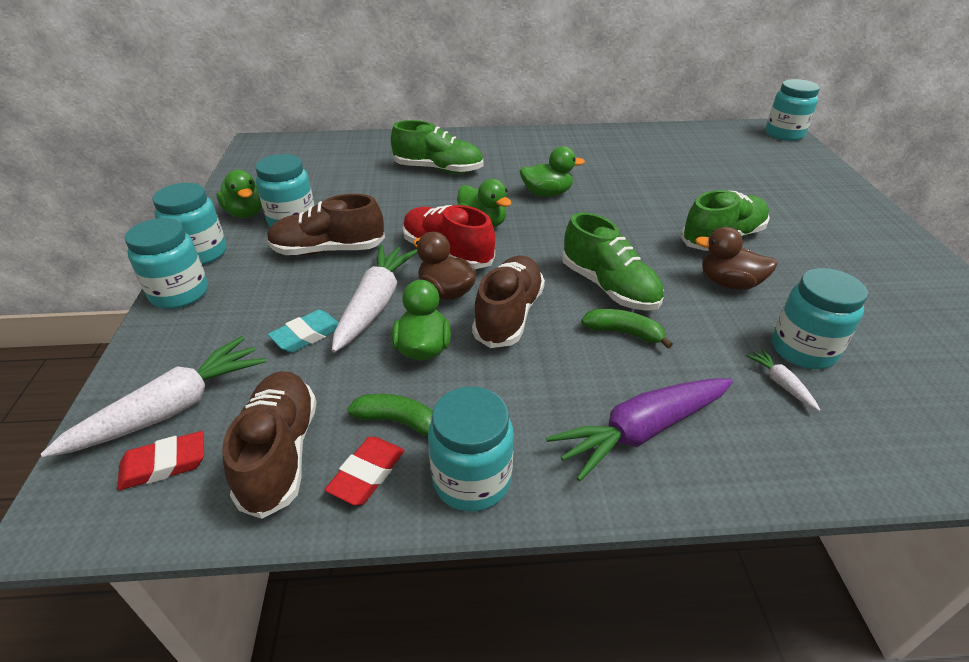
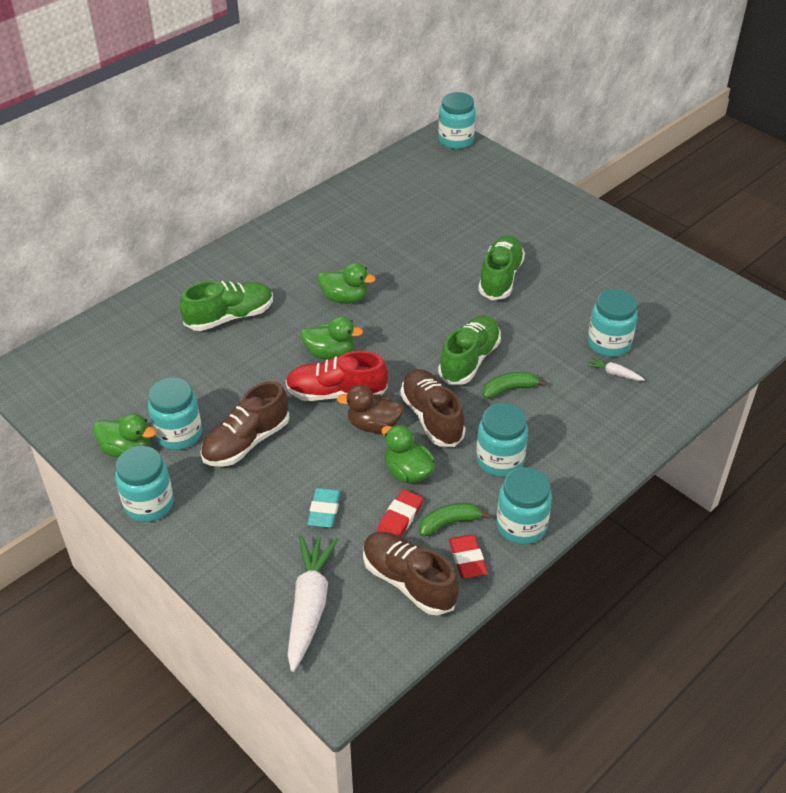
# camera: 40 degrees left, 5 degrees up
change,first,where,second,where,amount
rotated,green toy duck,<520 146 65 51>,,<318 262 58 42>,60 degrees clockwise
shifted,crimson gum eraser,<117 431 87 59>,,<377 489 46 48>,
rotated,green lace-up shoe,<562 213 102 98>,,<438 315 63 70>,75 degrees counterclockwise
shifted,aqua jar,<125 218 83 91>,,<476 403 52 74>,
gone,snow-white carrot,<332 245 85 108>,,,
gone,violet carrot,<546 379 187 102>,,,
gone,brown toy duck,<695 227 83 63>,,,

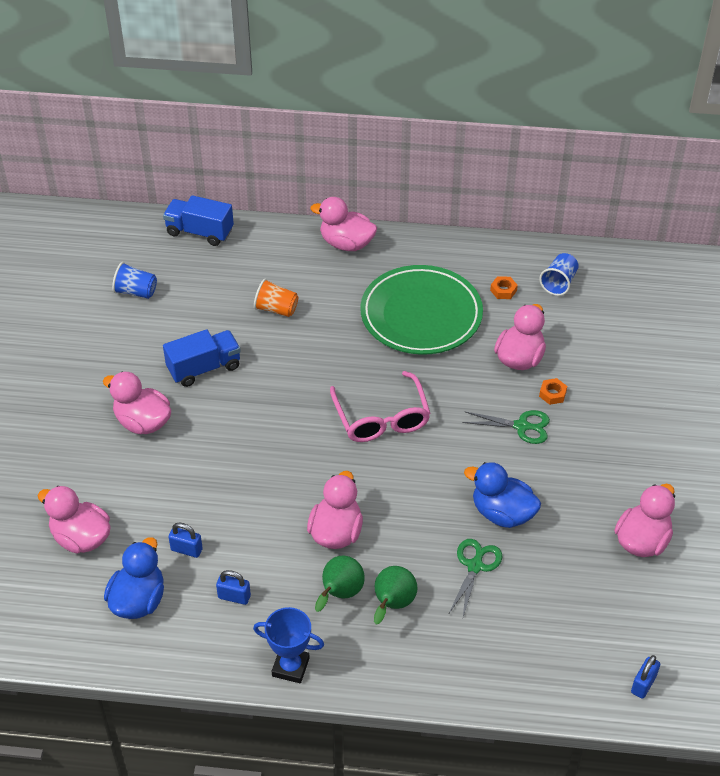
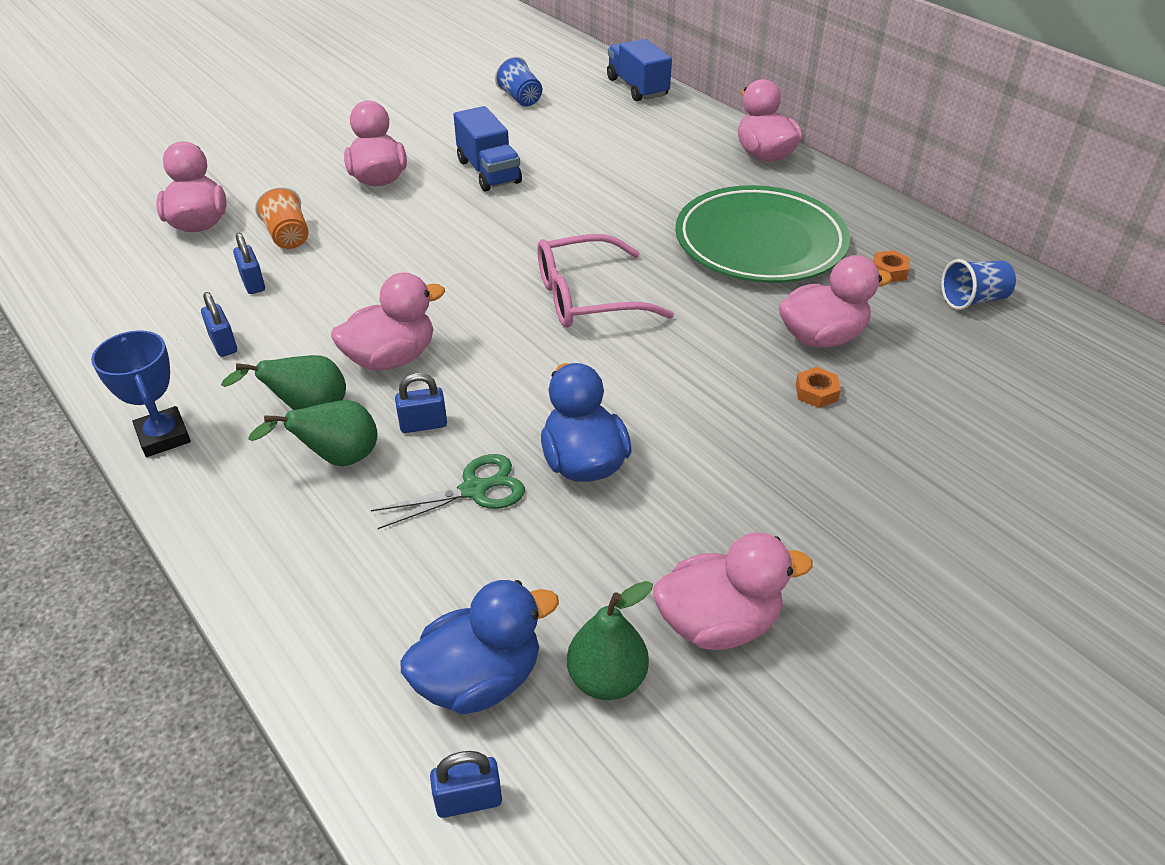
# camera: 45 degrees right, 5 degrees down
change,first,where,second,where,amount
shifted,orange cup,<254 279 44 38>,,<255 186 54 63>,
new,,,blue small lock,<395 373 52 60>,
shifted,blue toy duck,<104 537 60 82>,,<400 580 159 135>,
rotated,blue lorry,<163 329 78 58>,,<453 106 69 86>,45 degrees clockwise
rotated,pink eyeglasses,<330 371 101 71>,,<537 234 137 94>,45 degrees clockwise
new,,,green toy pear,<567 581 86 119>,
gone,green shears,<463 410 87 34>,,,

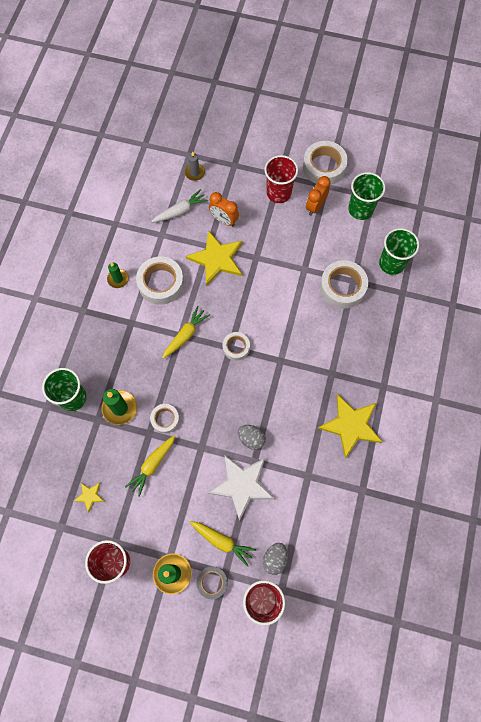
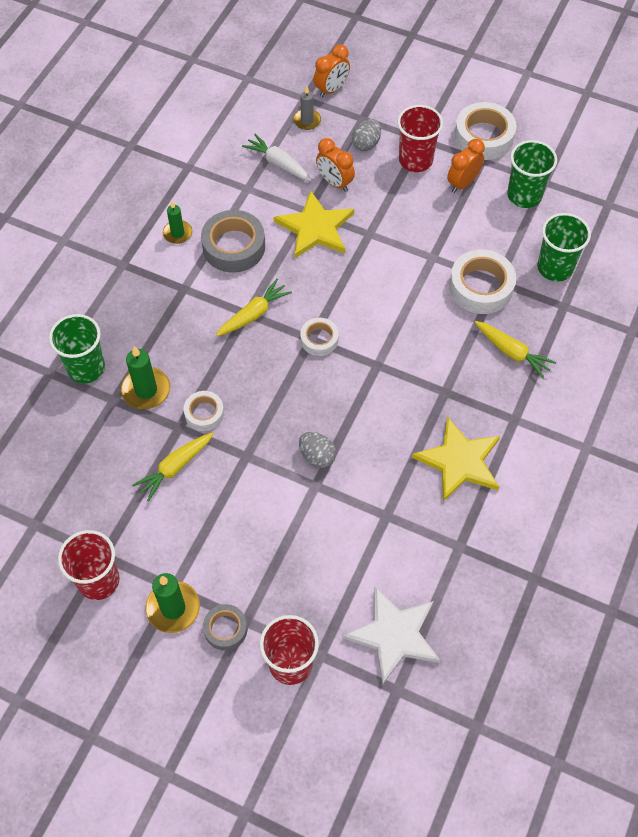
# camera: 10 degrees right, 10 degrees down
change,first,where,second,where,amount
repainted,snow-white sticky tape,<136 256 48 49>,gray sticky tape,<201 210 64 62>,
rotated,snow-white carrot,<151 189 57 33>,,<242 134 70 47>,120 degrees counterclockwise
new,,,orange bedside clock,<314 44 36 54>,
shifted,snow-white star,<208 455 67 66>,,<343 587 97 98>,
shifted,gray toy egg,<263 543 25 32>,,<352 119 29 32>,
shifted,golden carrot,<190 521 67 46>,,<475 321 81 58>,
gone,golden star,<74 483 30 30>,,,

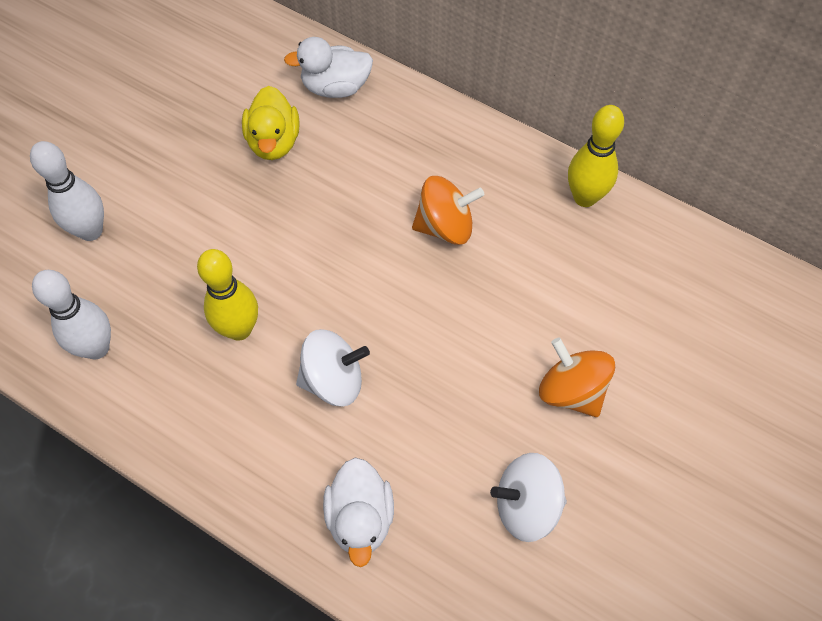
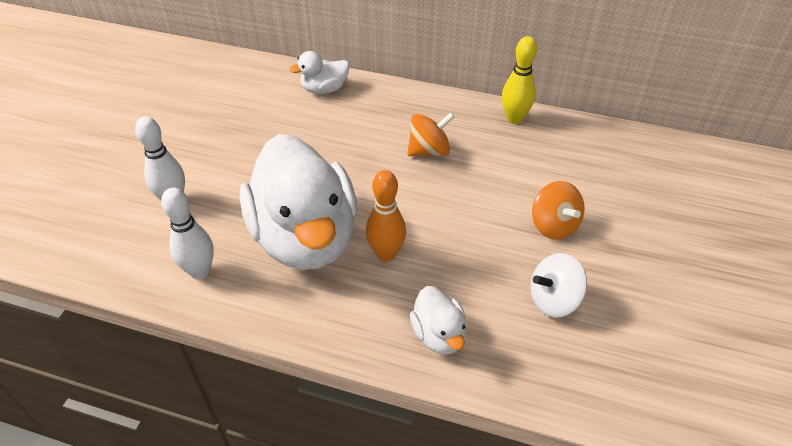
# camera: 15 degrees left, 15 degrees down
change,first,where,second,where,amount
swapped,golden bowling pin,<197 249 61 92>,snow-white toy duck,<240 134 117 136>,
swapped,snow-white spinning top,<296 329 74 77>,orange bowling pin,<366 170 40 92>,
rotated,orange spinning top,<539 338 76 79>,,<532 181 53 59>,150 degrees counterclockwise
gone,golden toy duck,<242 86 57 74>,,,

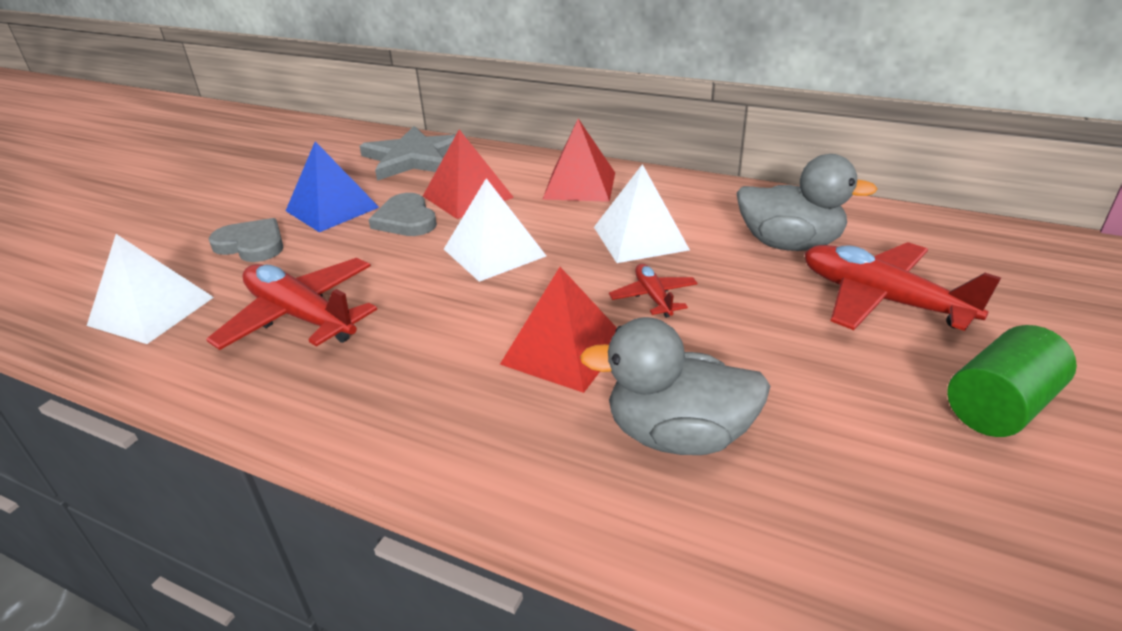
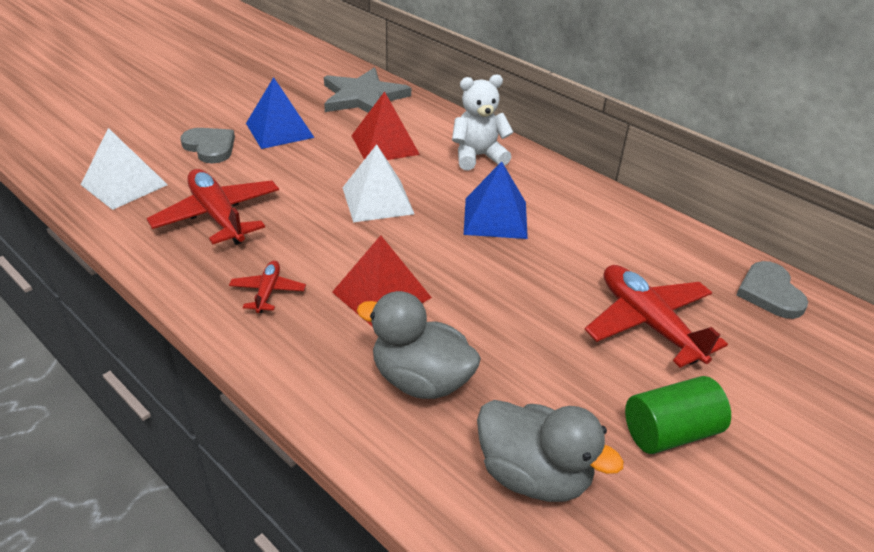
# camera: 15 degrees right, 5 degrees up
change,first,where,second,where,amount
shifted,crimson aeroplane,<609 264 89 54>,,<229 261 77 52>,
swapped,crimson pyramid shape,<542 119 73 83>,snow-white stuffed bear,<452 74 61 96>,
repainted,snow-white pyramid shape,<594 164 96 99>,blue pyramid shape,<464 162 64 77>,
shifted,gray toy duck,<737 154 140 97>,,<477 400 147 102>,
shifted,gray heart shape,<368 193 69 43>,,<736 261 72 58>,

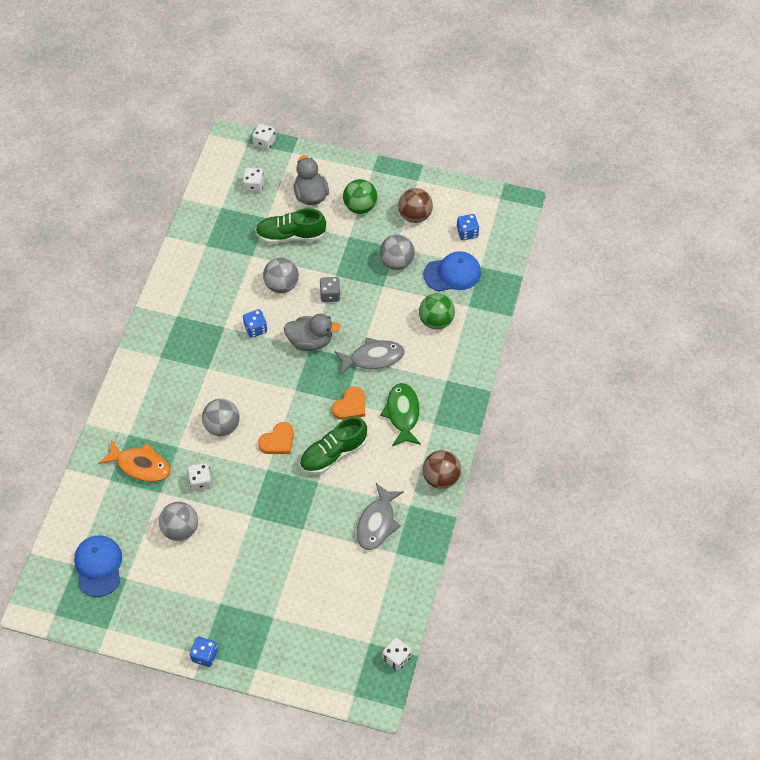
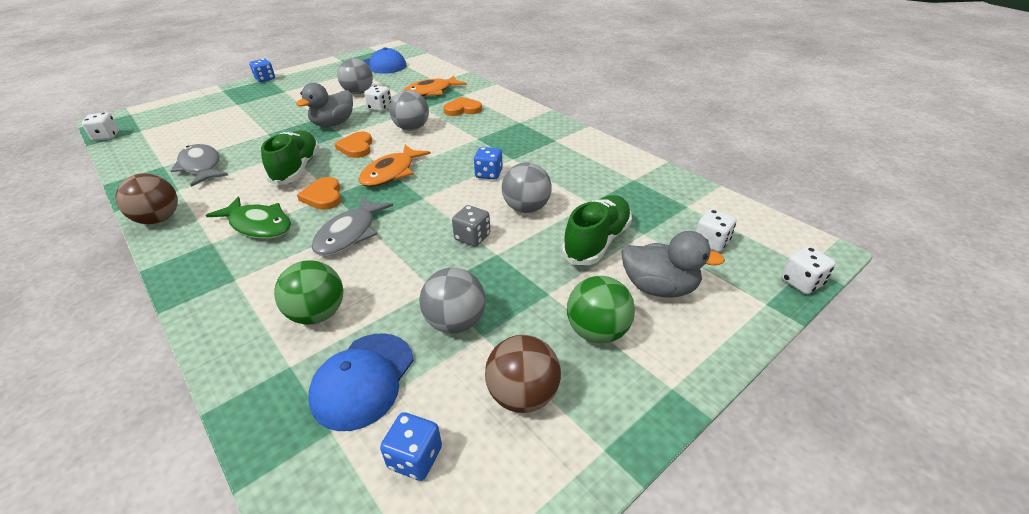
# camera: 125 degrees right, 20 degrees down
change,first,where,second,where,amount
shifted,gray toy duck,<284 314 57 37>,,<296 83 57 44>,
new,,,orange fish,<359 145 72 42>,
new,,,orange heart shape,<443 97 39 19>,

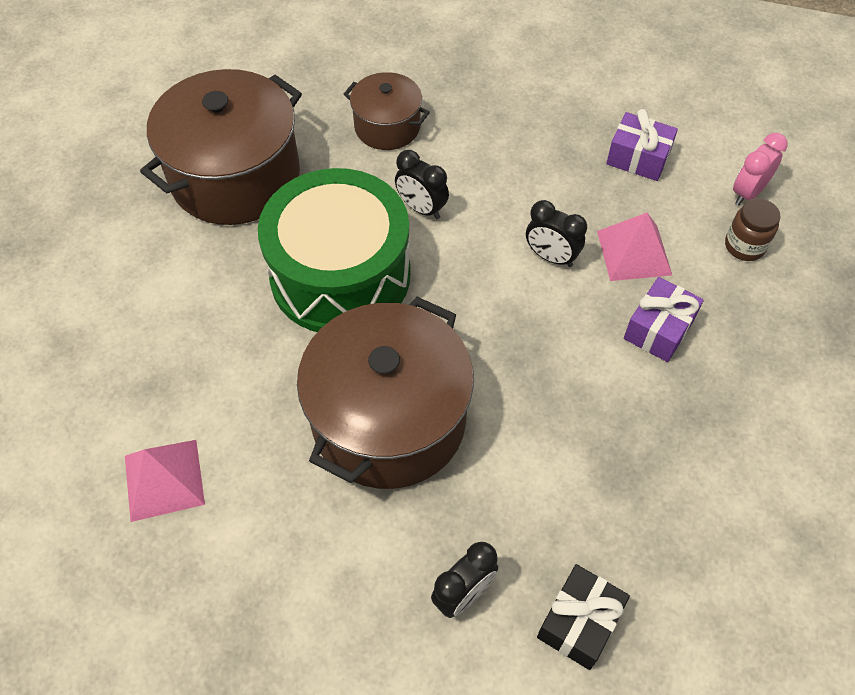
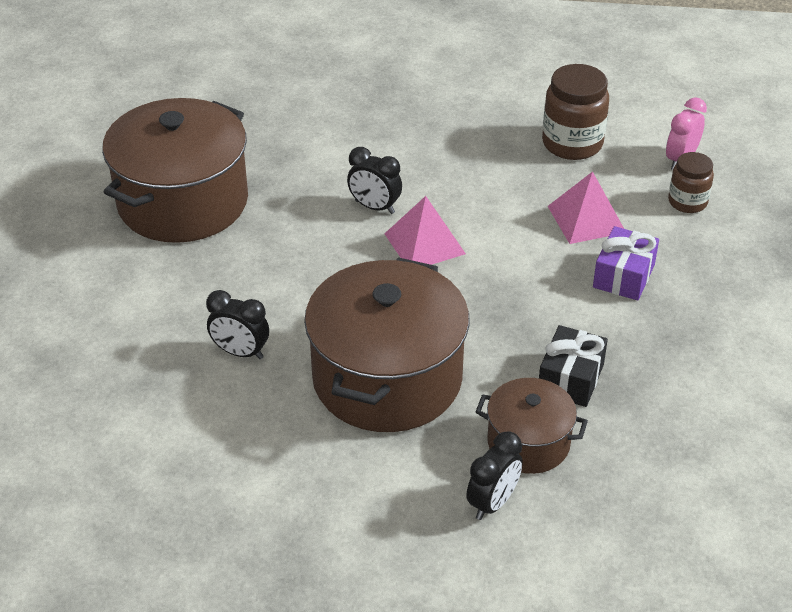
# camera: 10 degrees left, 15 degrees down
change,first,where,second,where,amount
shifted,black bedside clock,<526 200 61 67>,,<206 290 63 69>,
shifted,pink pyramid shape,<125 440 80 82>,,<384 196 82 69>,
shifted,brown pot,<344 72 86 78>,,<476 378 112 96>,
shifted,black wrapped gift,<537 564 93 106>,,<539 325 69 82>,
swapped,violet wrapped gift,<606 109 72 72>,brown jar,<542 64 67 96>,
gone,green drum,<258 168 153 164>,,,

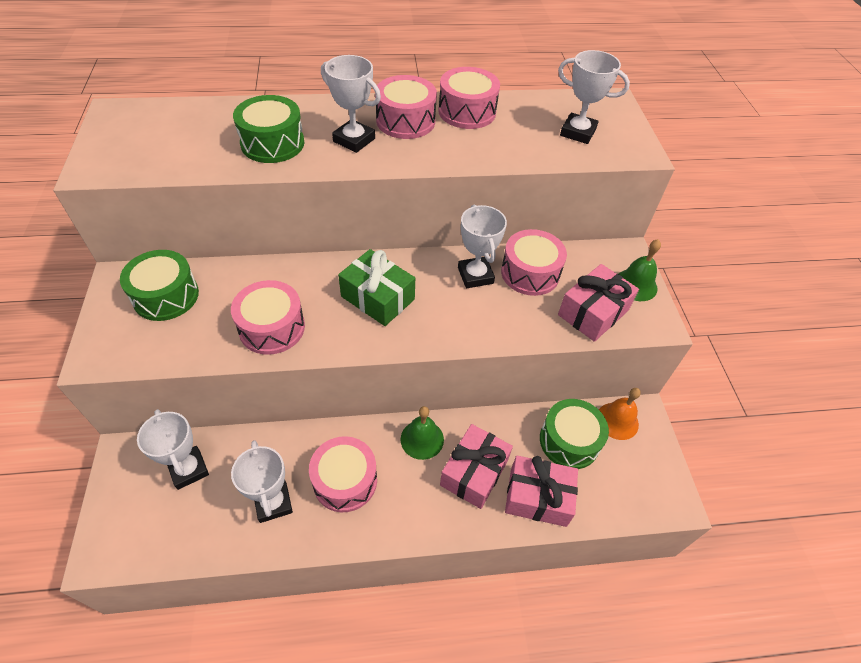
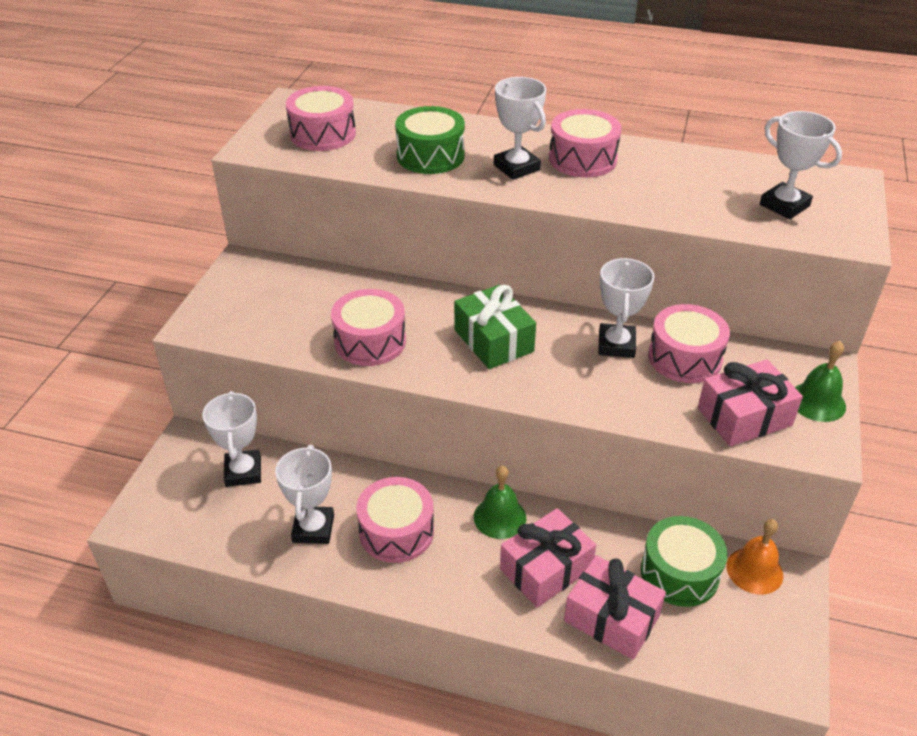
# camera: 25 degrees right, 10 degrees down
change,first,where,second,where,amount
shifted,pink drum,<438 67 62 62>,,<286 86 70 65>,
gone,green drum,<120 250 79 71>,,,

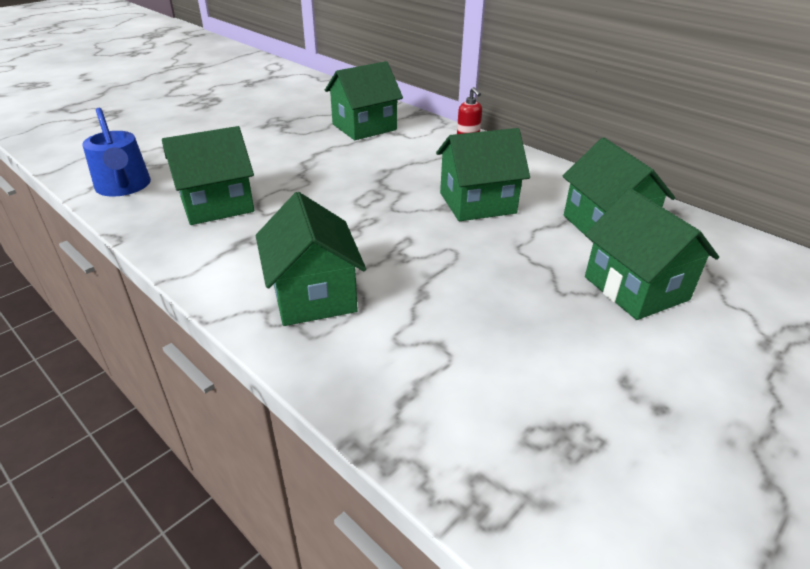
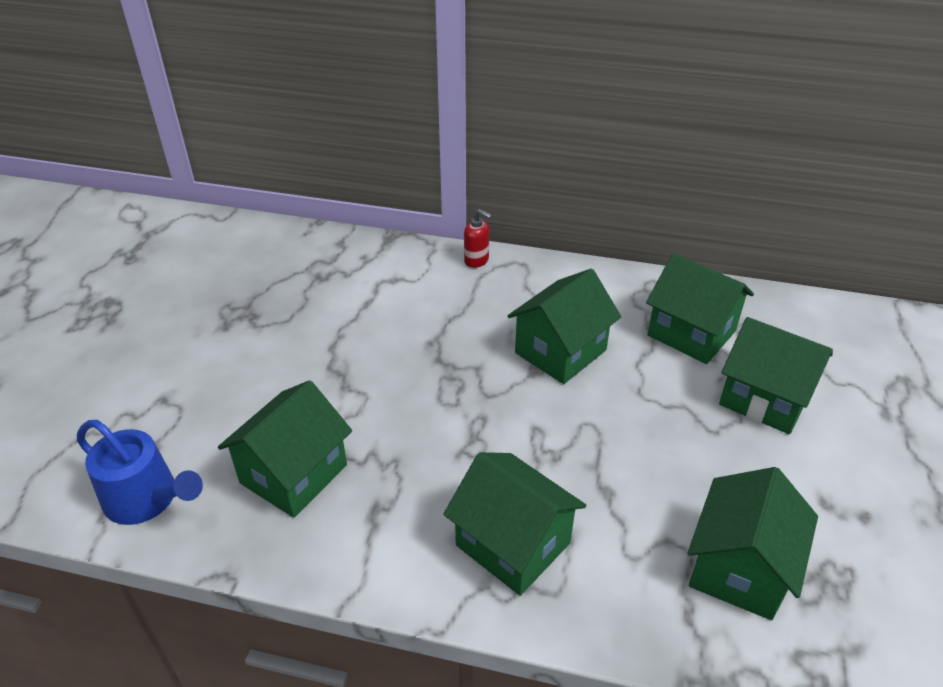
# camera: 30 degrees left, 5 degrees up
change,first,where,second,where,amount
shifted,green cottage,<325 61 78 79>,,<688 467 130 153>,

